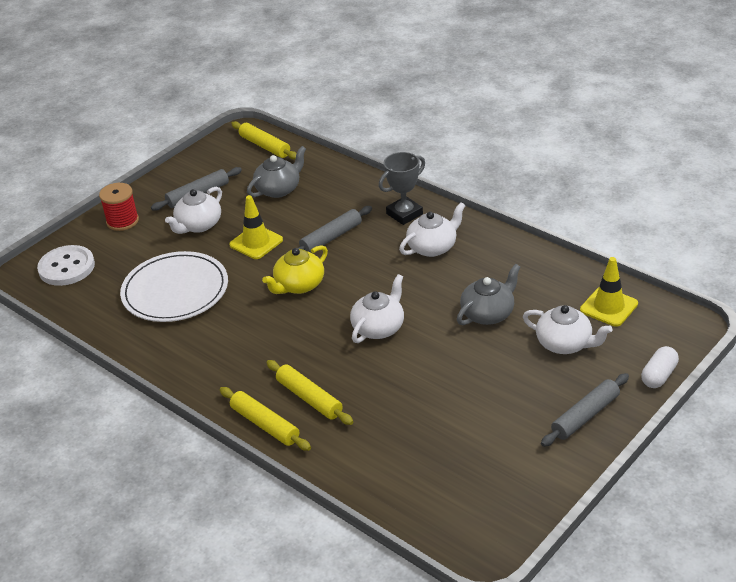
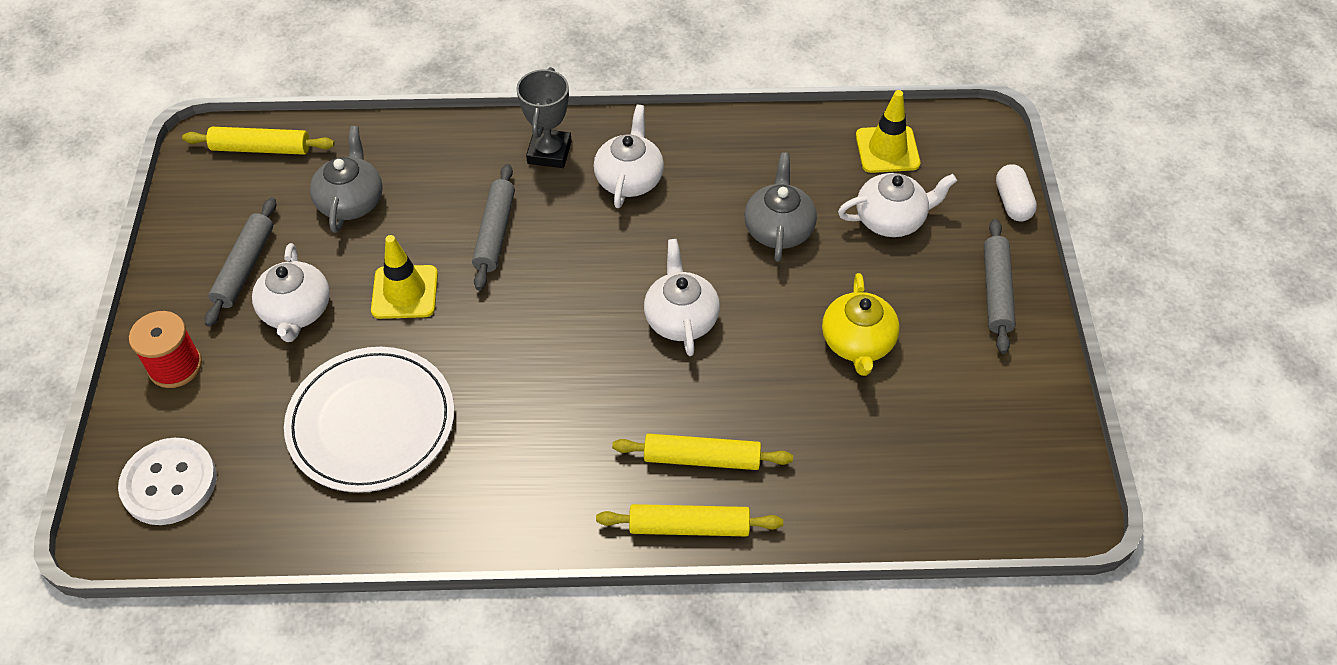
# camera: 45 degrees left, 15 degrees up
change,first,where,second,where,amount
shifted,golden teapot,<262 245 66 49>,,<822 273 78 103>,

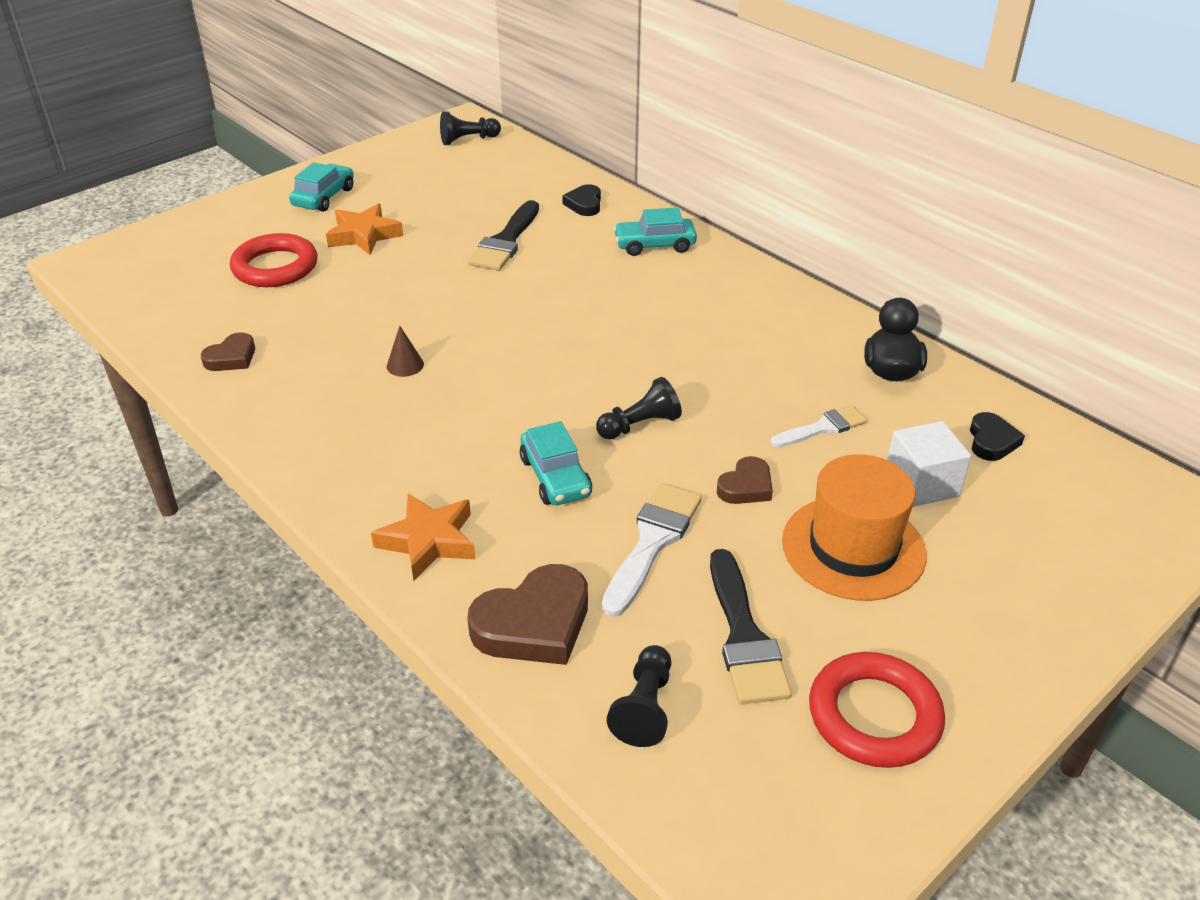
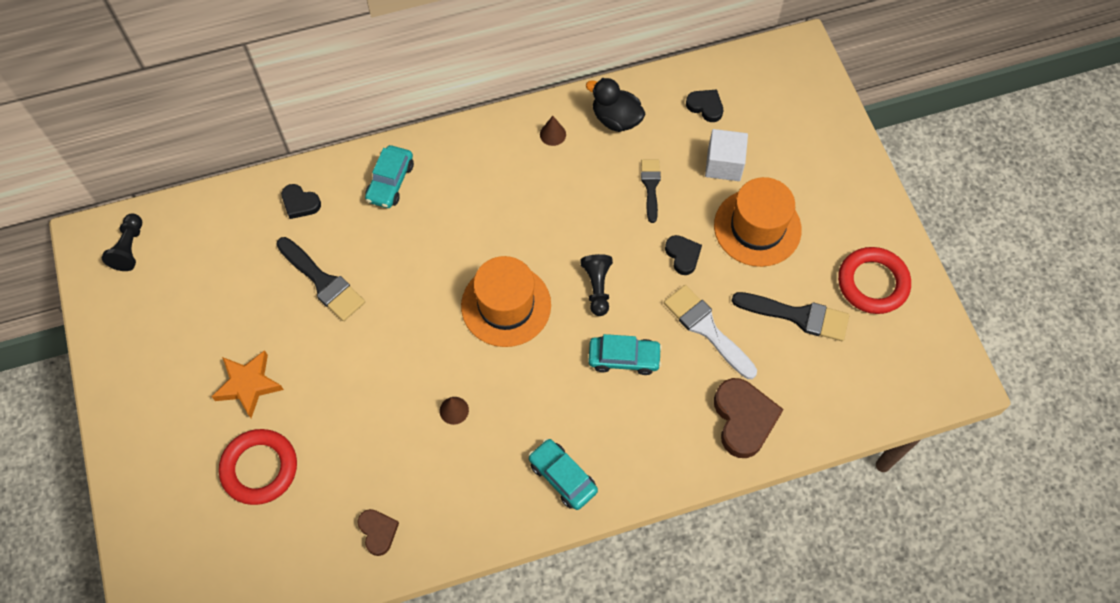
# camera: 65 degrees left, 25 degrees up
change,first,where,second,where,amount
new,,,orange hat,<461 256 90 91>,
shifted,aqua automobile,<289 162 65 50>,,<528 438 70 72>,
new,,,brown cone,<540 116 26 30>,
repainted,snow-white brush,<770 405 97 42>,black brush,<641 160 20 63>,
repainted,brown heart shape,<717 456 56 48>,black heart shape,<665 235 37 40>,
gone,orange star,<371 493 104 88>,,,
gone,black pawn,<607 645 64 102>,,,

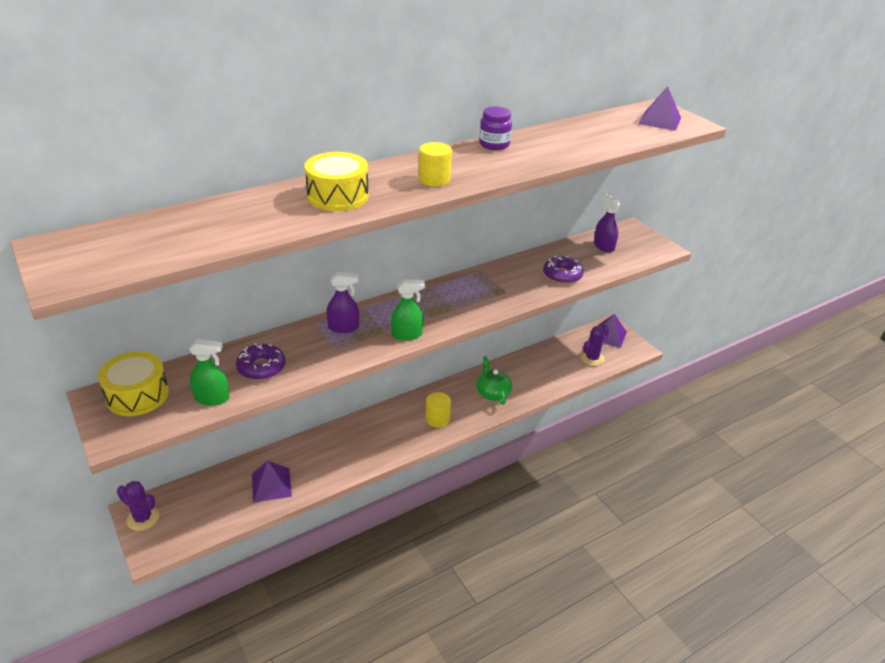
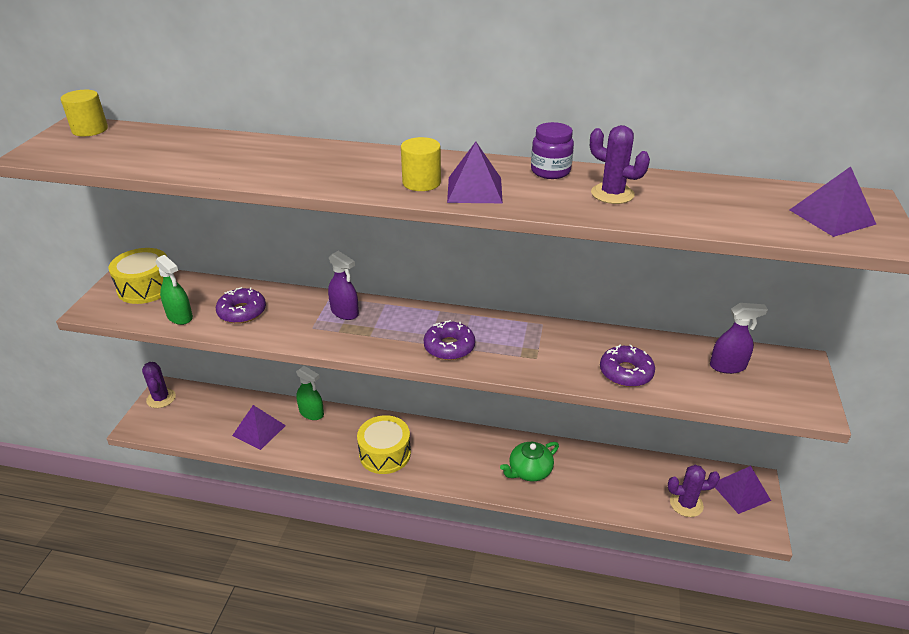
# camera: 45 degrees right, 0 degrees up
change,first,where,second,where,amount
shifted,golden solid cylinder,<426 392 25 35>,,<61 90 47 47>,
shifted,green spray cleaner,<391 279 34 62>,,<296 366 28 54>,
shifted,golden drum,<305 152 64 59>,,<357 415 54 59>,
new,,,violet glazed donut,<424 320 51 40>,
new,,,violet pyramid shape,<447 142 56 61>,
rotated,green teapot,<476 356 36 49>,,<500 442 59 39>,150 degrees counterclockwise
new,,,violet prickly plant,<590 125 60 79>,
rotated,violet spray cleaner,<594 194 26 58>,,<710 303 58 71>,75 degrees clockwise

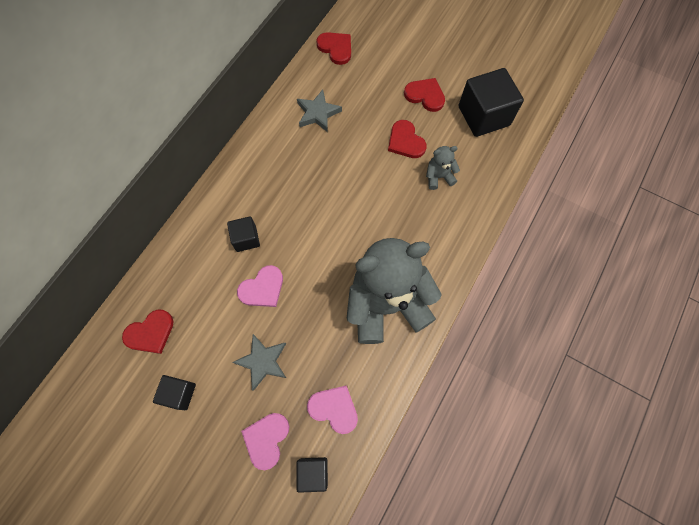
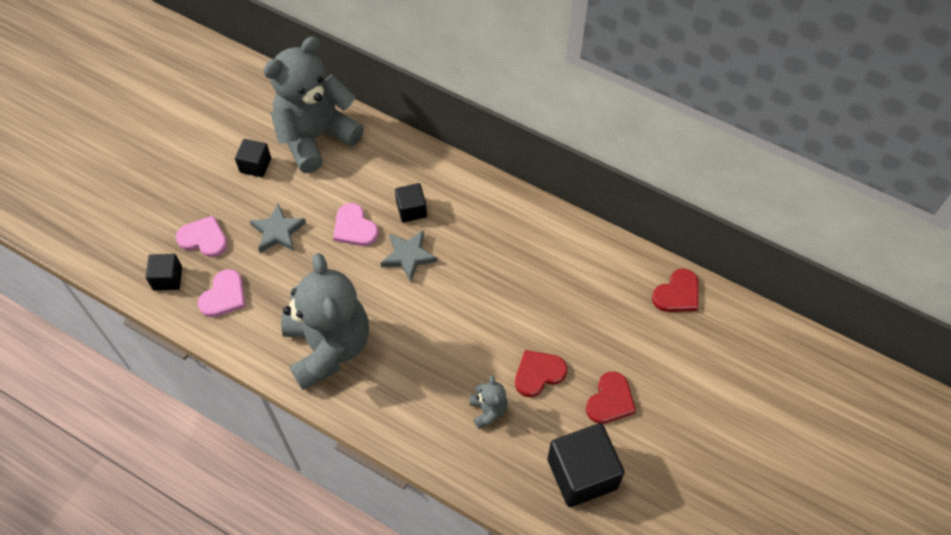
# camera: 90 degrees right, 10 degrees down
change,first,where,second,where,amount
swapped,crimson heart shape,<122 310 52 44>,gray stuffed bear,<263 37 101 136>,
shifted,gray star,<297 90 45 42>,,<381 230 56 52>,

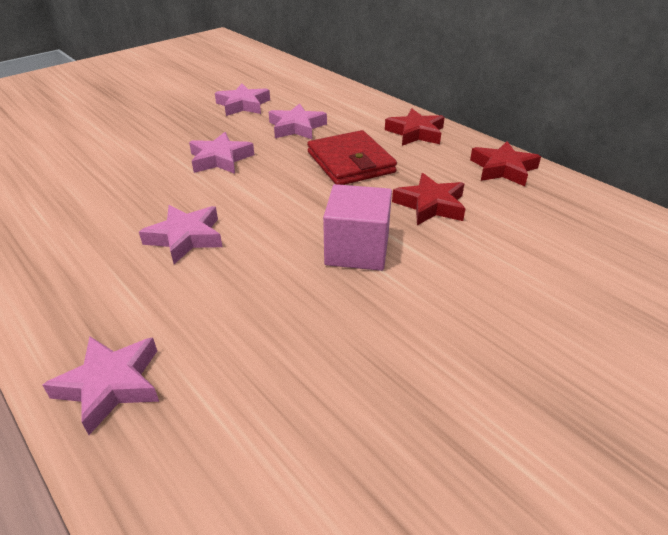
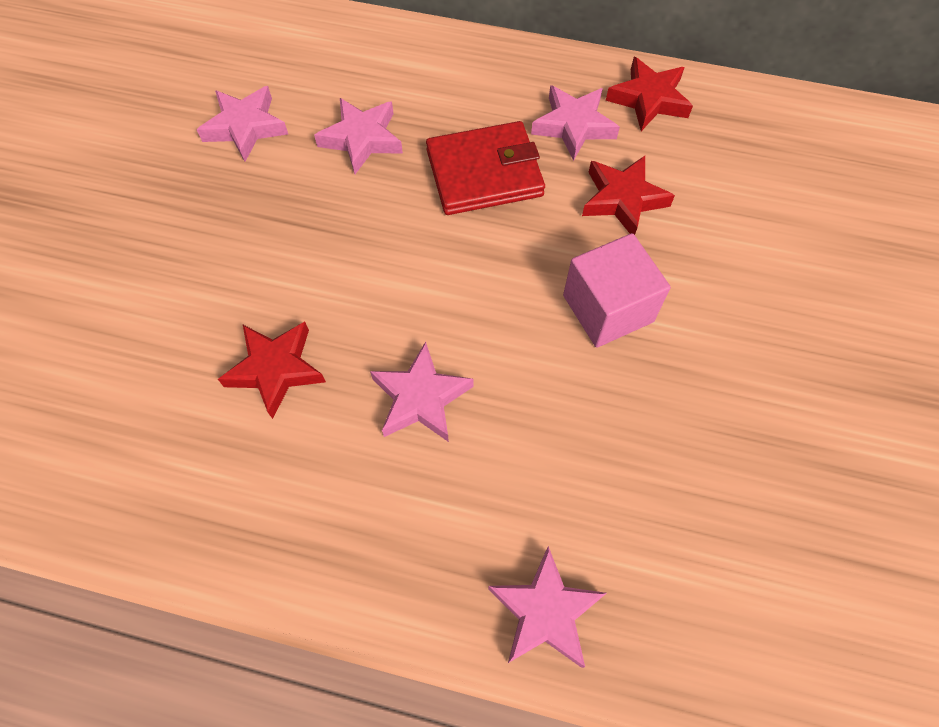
# camera: 35 degrees left, 25 degrees up
change,first,where,second,where,amount
shifted,crimson star,<385 109 60 37>,,<218 322 108 97>,
rotated,crimson card wallet,<307 130 90 55>,,<426 121 119 94>,45 degrees counterclockwise
shifted,pink star,<189 132 65 42>,,<531 85 89 76>,

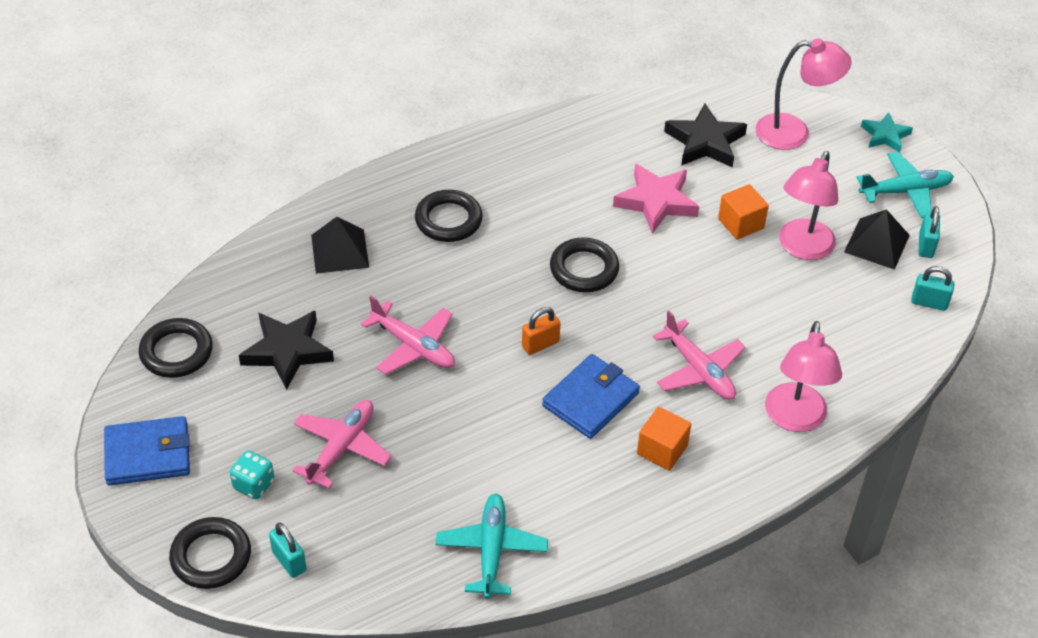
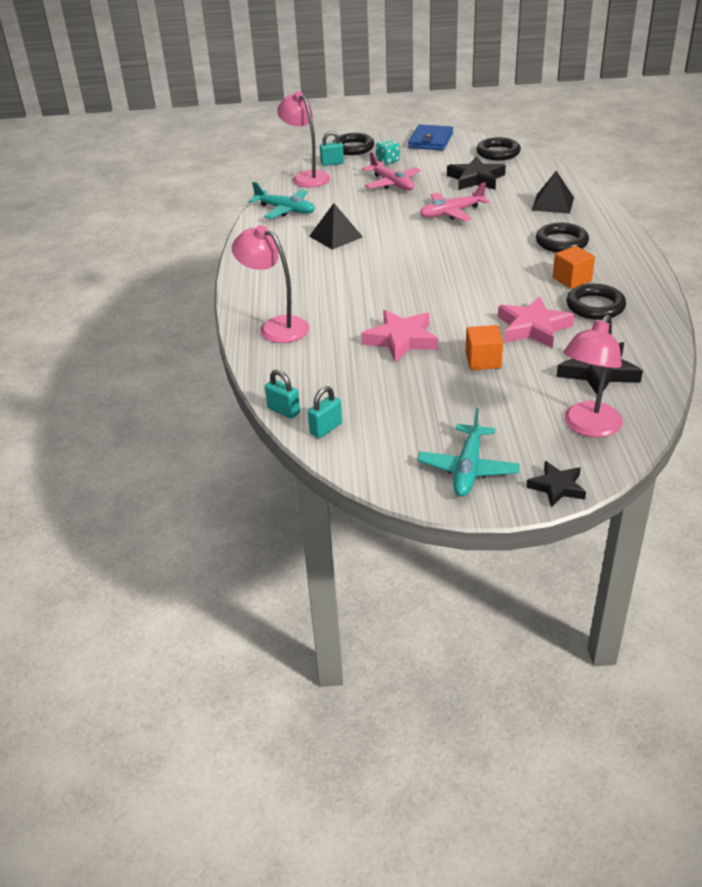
# camera: 120 degrees right, 10 degrees down
change,first,where,second,where,amount
shifted,aqua small lock,<919 206 21 52>,,<265 370 35 49>,
shifted,pink reading lamp,<779 151 59 109>,,<277 91 53 97>,
shifted,black pyramid shape,<844 209 66 61>,,<309 203 54 47>,
new,,,pink star,<361 310 77 52>,
repainted,aqua star,<861 112 52 40>,black star,<526 461 60 46>,
shifted,orange cube,<637 407 54 64>,,<553 246 42 43>,
shifted,black hoop,<550 237 69 55>,,<566 284 60 36>,
gone,orange small lock,<522 307 39 48>,,,
gone,blue card wallet,<542 354 98 85>,,,
gone,pink aeroplane,<652 311 93 89>,,,

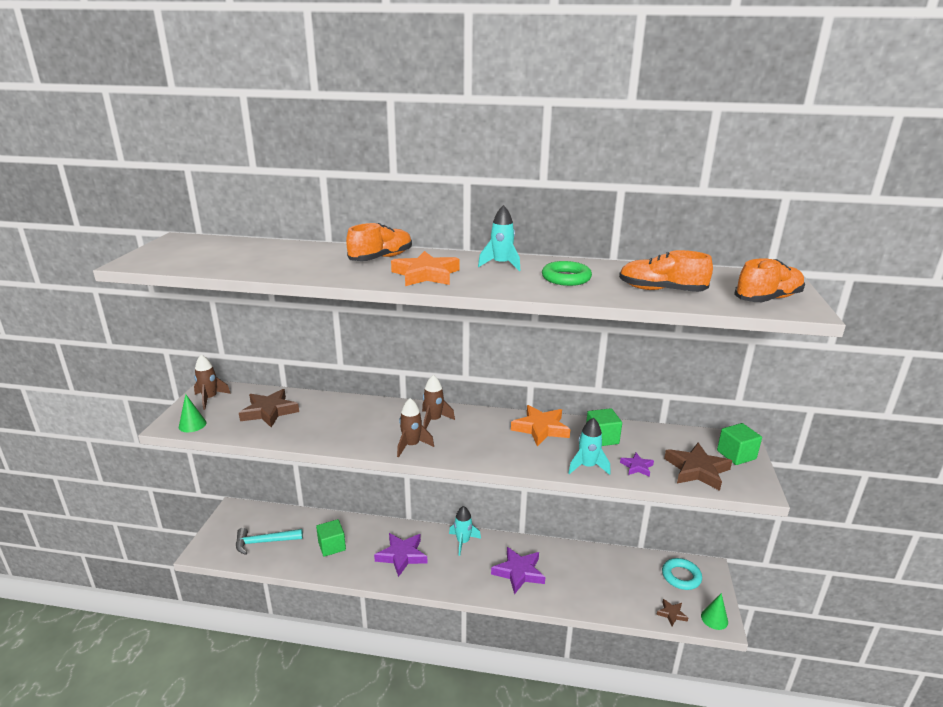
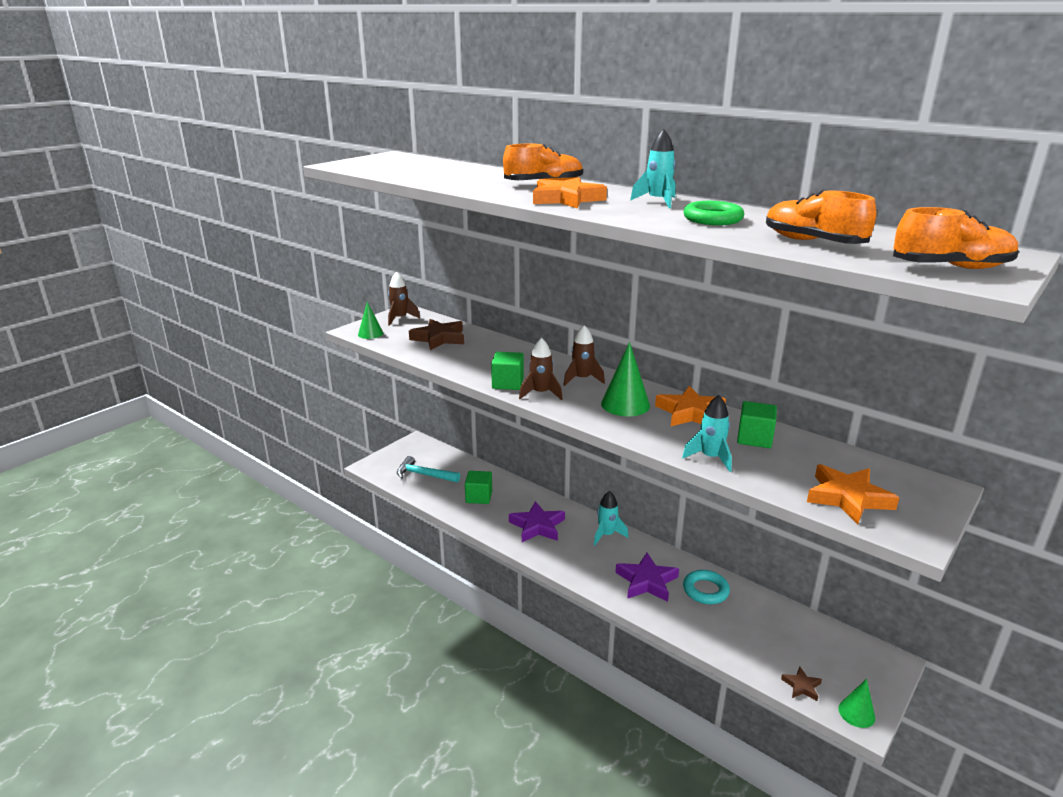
# camera: 30 degrees right, 0 degrees up
change,first,where,second,where,amount
shifted,green cube,<717 423 45 42>,,<491 352 33 38>,
new,,,green cone,<601 342 49 74>,
shifted,aqua hoop,<662 558 40 32>,,<683 570 47 34>,
repainted,brown star,<664 443 68 48>,orange star,<807 464 92 60>,
gone,violet star,<620 453 34 24>,,,

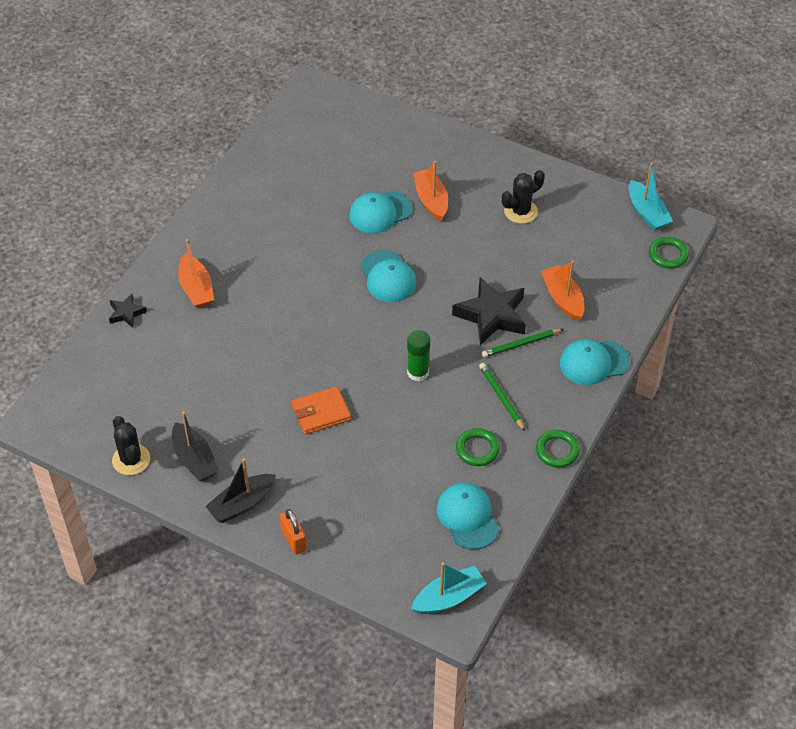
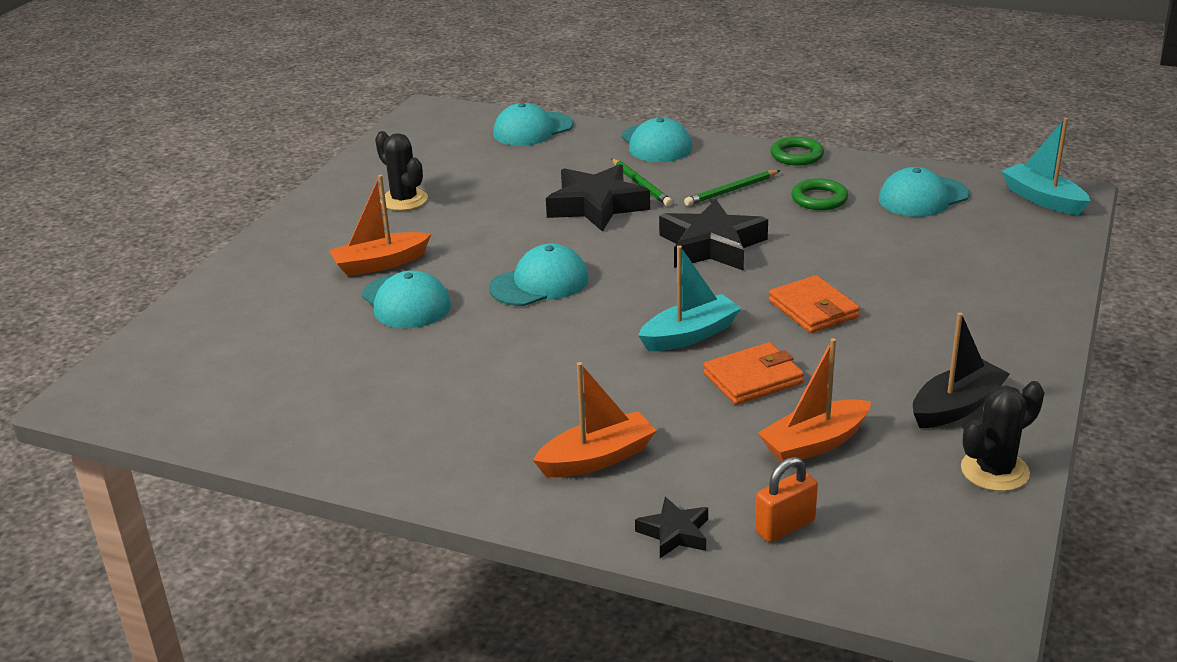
# camera: 95 degrees left, 20 degrees down
change,first,where,second,where,amount
new,,,aqua baseball cap,<493 103 80 43>,
shifted,aqua sailboat,<629 163 44 68>,,<638 245 103 106>,
swapped,green glue stick,<407 330 23 52>,black star,<659 199 109 72>,
new,,,orange card wallet,<703 342 101 63>,
shifted,orange small lock,<280 509 27 46>,,<755 457 63 86>,
shifted,orange sailboat,<541 260 44 61>,,<758 338 113 124>,
gone,black sailboat,<205 458 71 65>,,,
gone,green hoop,<649 237 40 32>,,,

